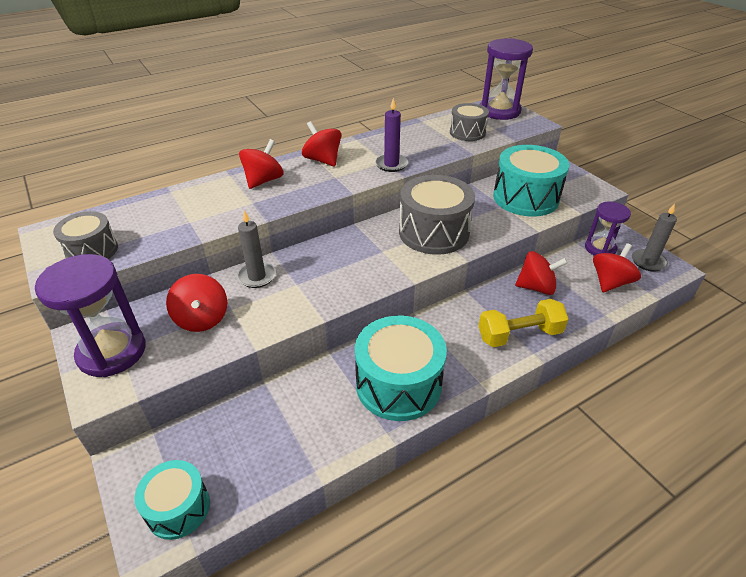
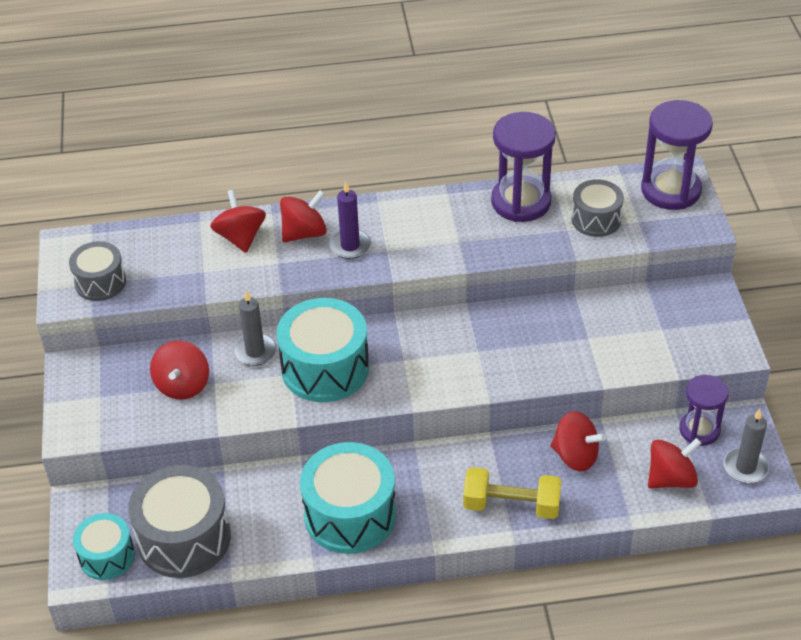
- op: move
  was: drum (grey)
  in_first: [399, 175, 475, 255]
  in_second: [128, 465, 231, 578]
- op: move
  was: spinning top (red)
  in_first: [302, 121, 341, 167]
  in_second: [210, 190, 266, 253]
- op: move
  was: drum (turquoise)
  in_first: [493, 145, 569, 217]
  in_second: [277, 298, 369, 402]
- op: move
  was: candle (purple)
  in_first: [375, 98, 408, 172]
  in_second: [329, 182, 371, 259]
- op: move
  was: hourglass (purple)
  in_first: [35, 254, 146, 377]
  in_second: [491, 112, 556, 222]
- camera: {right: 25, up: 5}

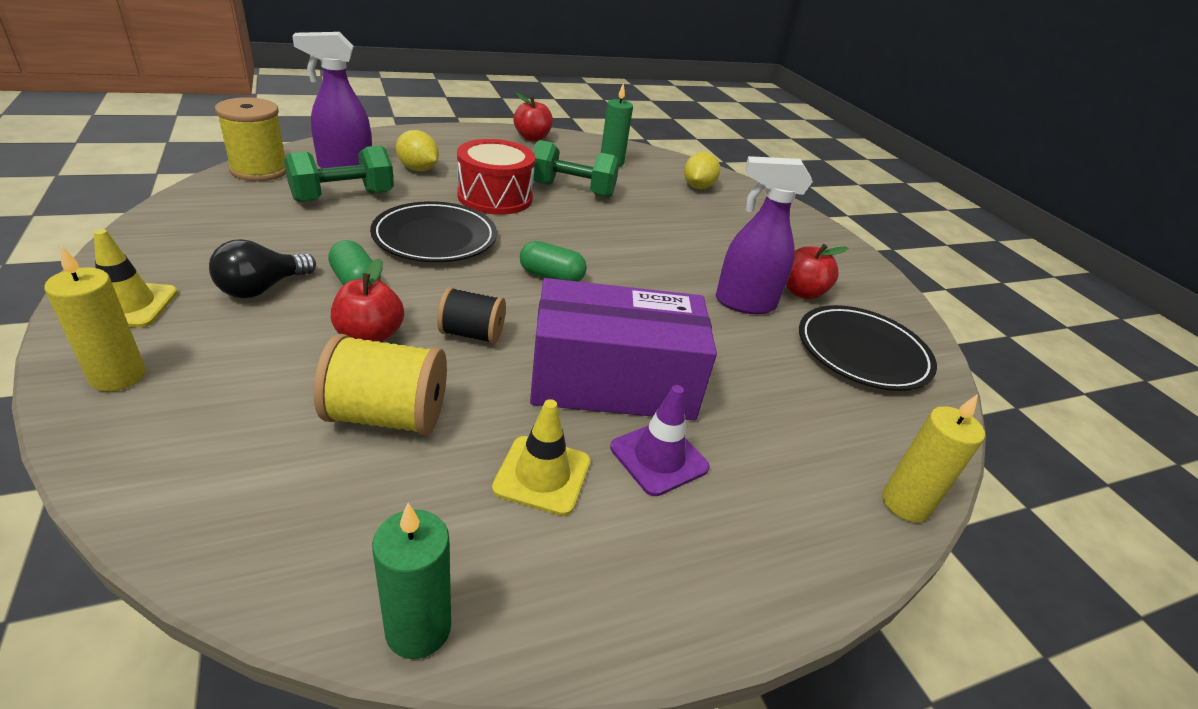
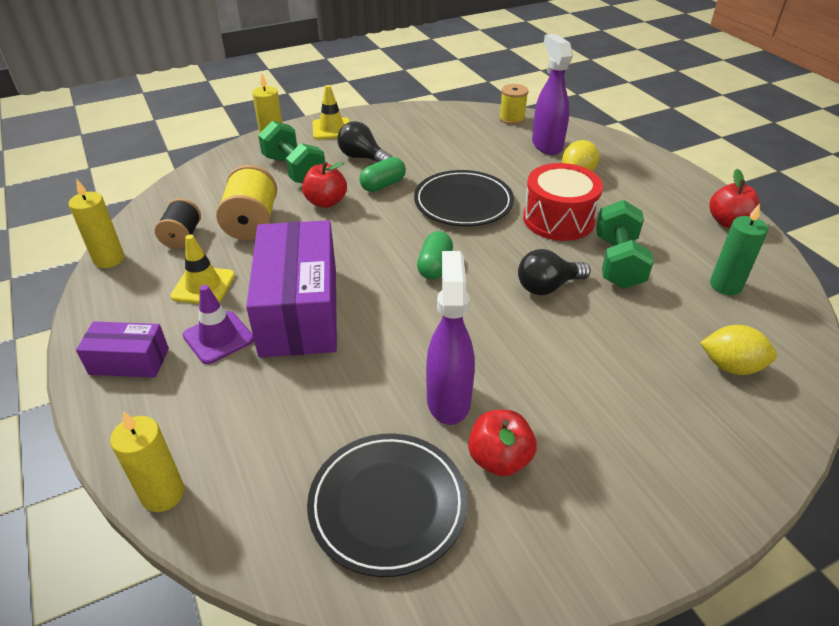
- op: recolor
  was: candle (green)
  now: candle (yellow)
  in_first: [372, 503, 451, 659]
  in_second: [69, 180, 124, 268]
- op: insert
  now: box (purple)
  in_second: [76, 322, 169, 378]
- op: move
  was: spool (black)
  in_first: [437, 287, 506, 344]
  in_second: [155, 198, 201, 249]
- op: move
  was: dumbbell (green)
  in_first: [284, 146, 394, 202]
  in_second: [258, 121, 325, 183]
- op: resize
  was: spool (yellow)
  in_first: [215, 97, 286, 181]
  in_second: [499, 84, 529, 125]
  ratio: 0.65
- op: insert
  now: light bulb (black)
  in_second: [518, 249, 590, 295]
- camera: {right: 90, up: 5}

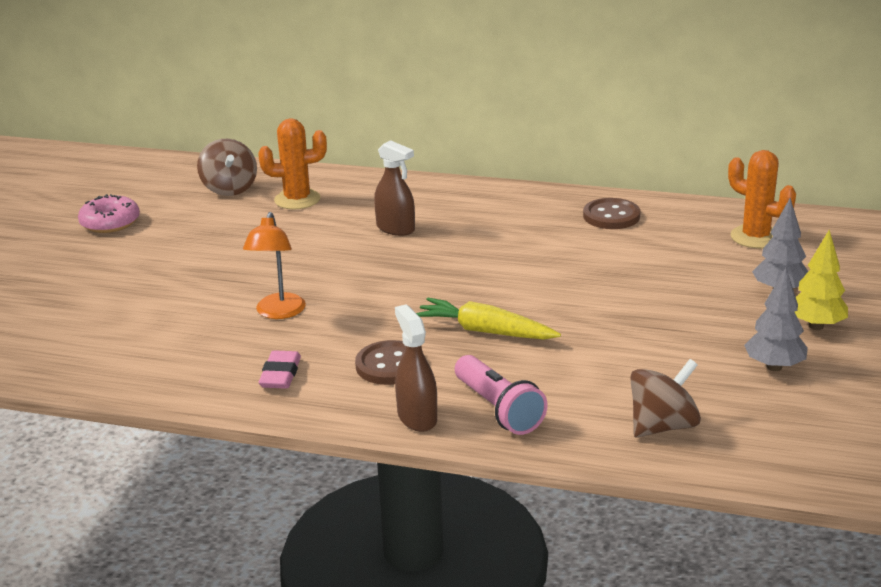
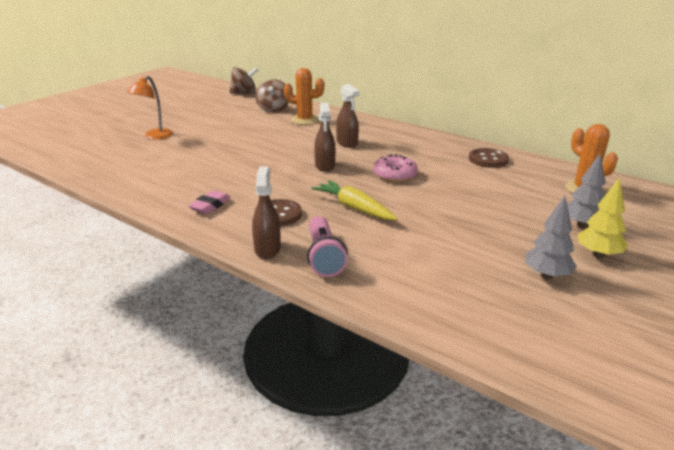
- op: move
  was: lamp (orange)
  in_first: [243, 212, 306, 319]
  in_second: [127, 76, 173, 139]
- op: move
  was: spinning top (brown)
  in_first: [630, 359, 701, 438]
  in_second: [230, 67, 258, 94]
- op: insert
  now: spray bottle (brown)
  in_second: [314, 103, 335, 172]
- op: move
  was: donut (pink)
  in_first: [78, 194, 140, 233]
  in_second: [373, 154, 418, 182]
- camera: {right: 20, up: 0}

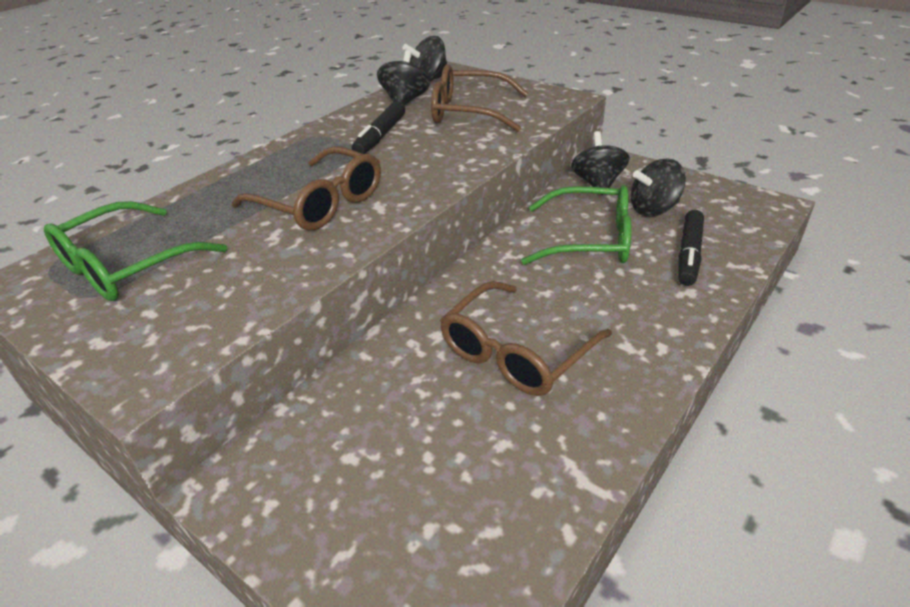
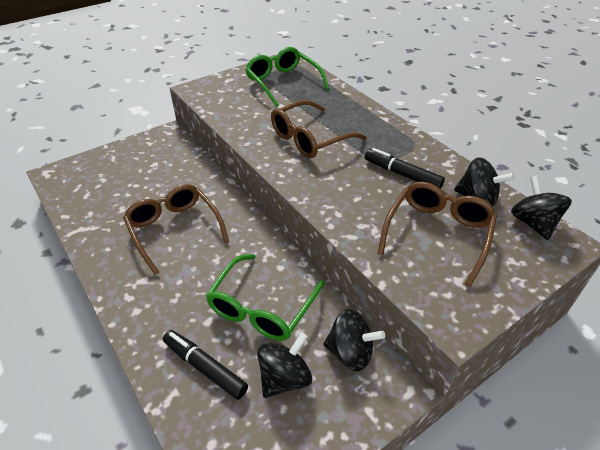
- op: rotate
  was: spinning top (black)
  in_first: [630, 159, 686, 216]
  in_second: [257, 332, 312, 398]
  clockwise: 45
- camera: {right: 105, up: 5}

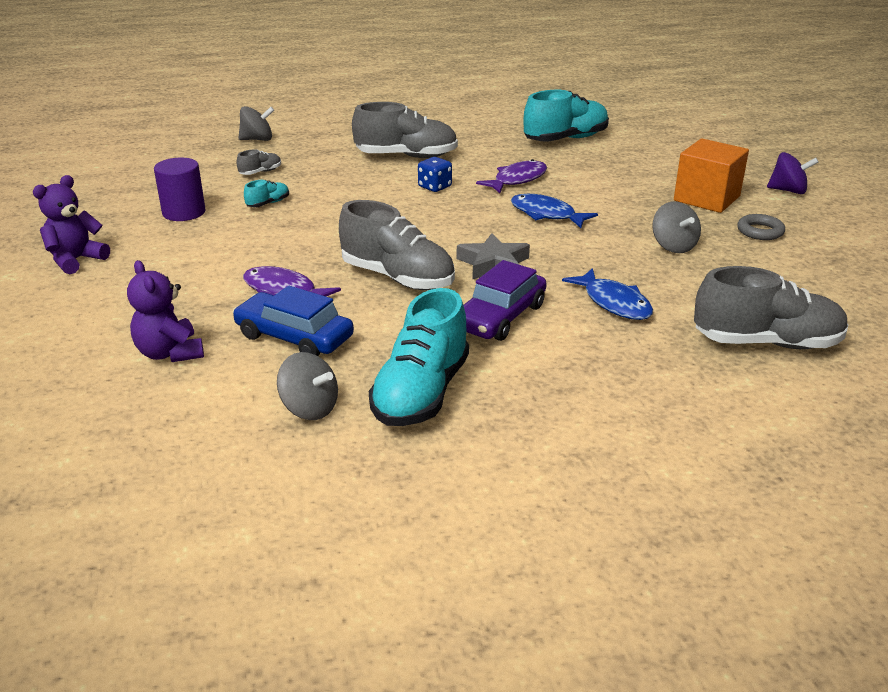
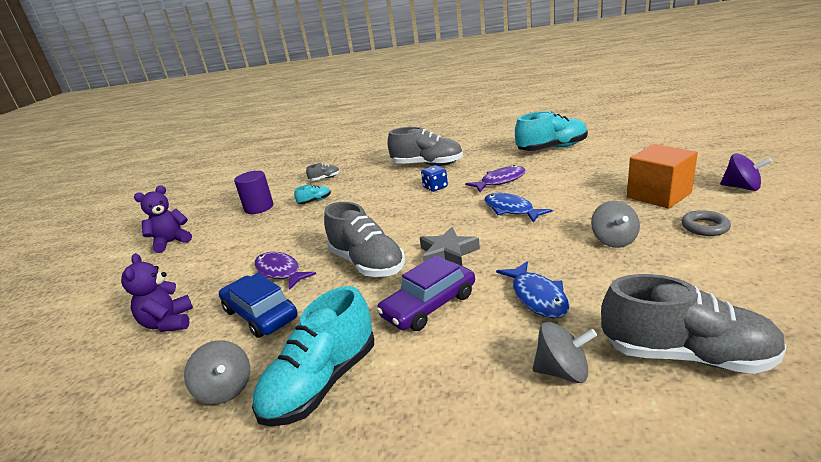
- op: move
  was: spinning top (grey)
  in_first: [239, 106, 274, 141]
  in_second: [533, 322, 597, 383]
- camera: {right: 20, up: -5}

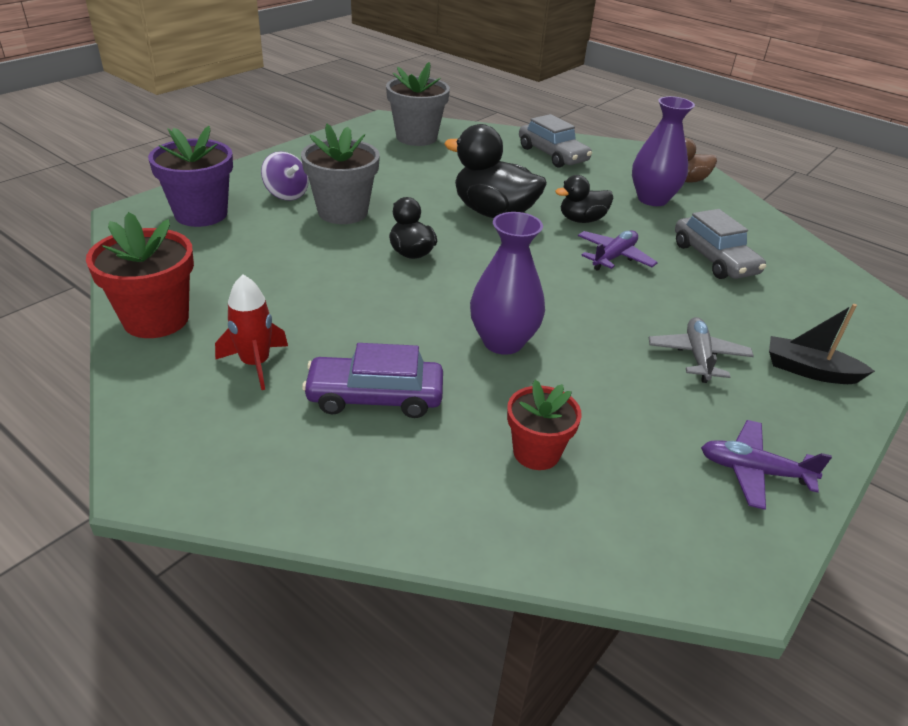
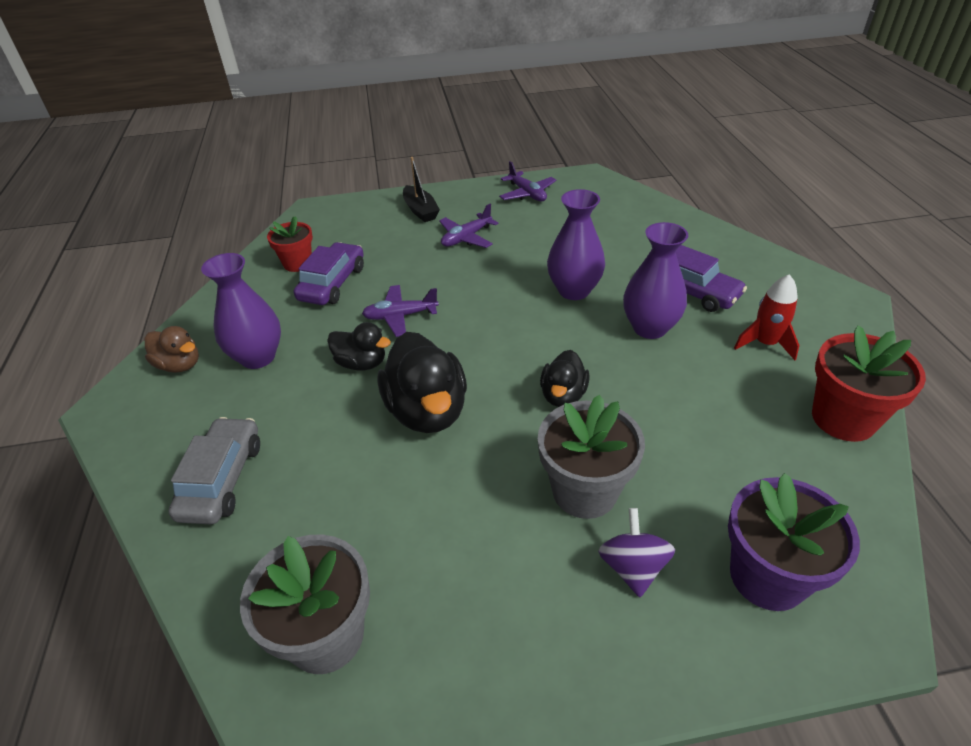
- op: move
  was: flower pot (red)
  in_first: [507, 380, 582, 470]
  in_second: [267, 216, 313, 272]
- op: recolor
  was: car (grey)
  now: car (purple)
  in_first: [675, 209, 766, 279]
  in_second: [294, 242, 364, 305]
- op: recolor
  was: plane (grey)
  now: plane (purple)
  in_first: [649, 317, 754, 383]
  in_second: [439, 204, 499, 248]
- op: insert
  now: vase (purple)
  in_second: [623, 222, 688, 339]
- camera: {right: -135, up: 5}

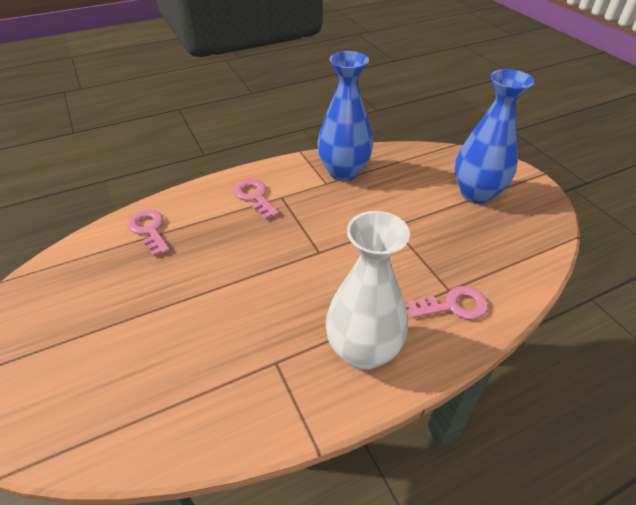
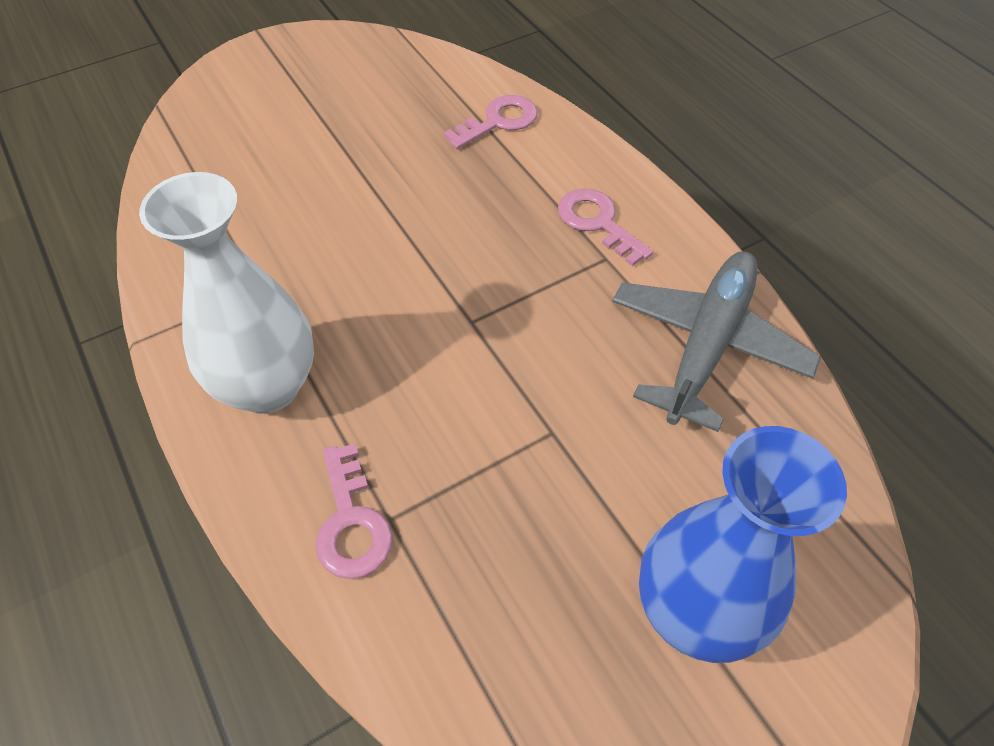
- op: rotate
  was: key (pink)
  in_first: [234, 179, 279, 220]
  in_second: [558, 188, 653, 266]
  clockwise: -90
- op: replace
  was: vase (blue)
  now: plane (grey)
  in_first: [317, 51, 373, 181]
  in_second: [612, 251, 821, 432]
- camera: {right: 85, up: 10}

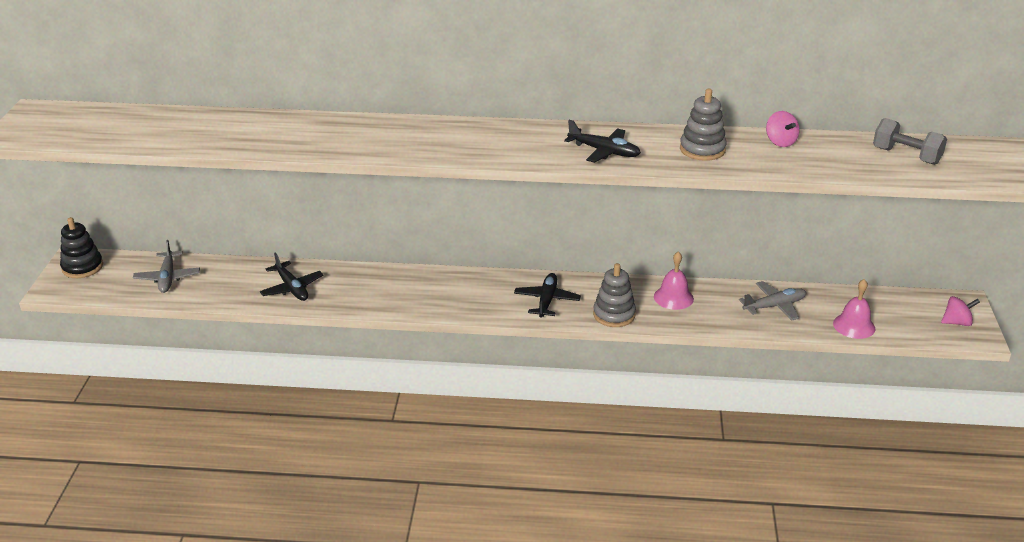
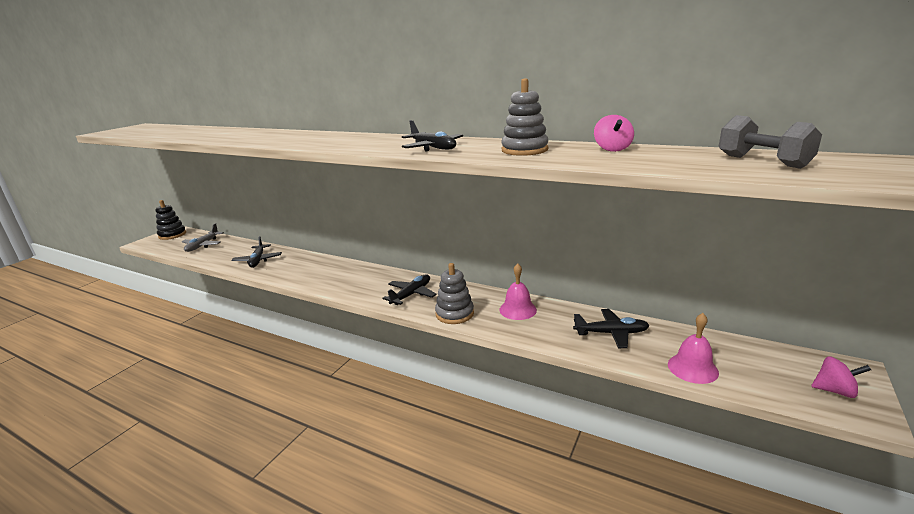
- op: recolor
  was: plane (grey)
  now: plane (black)
  in_first: [739, 281, 806, 321]
  in_second: [573, 309, 650, 348]
- camera: {right: 25, up: -10}

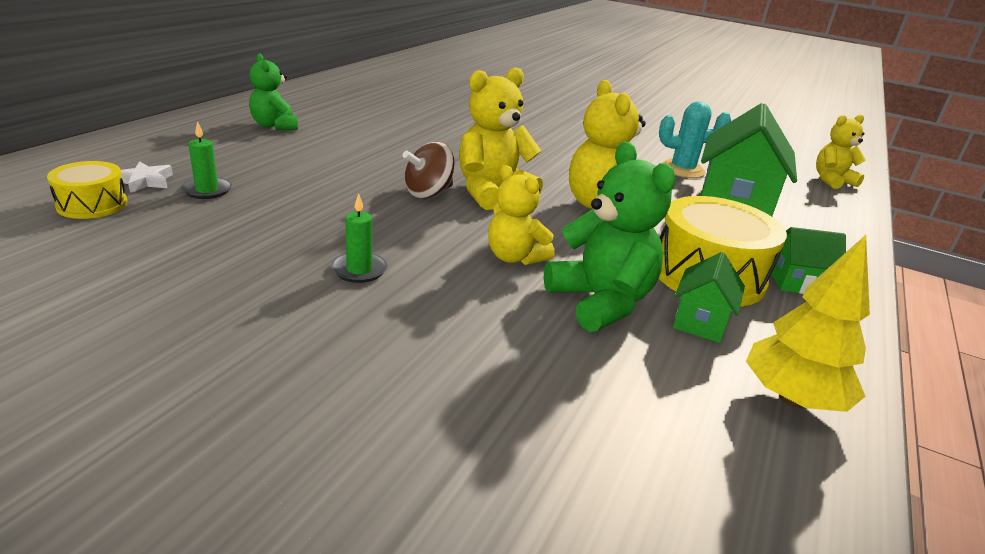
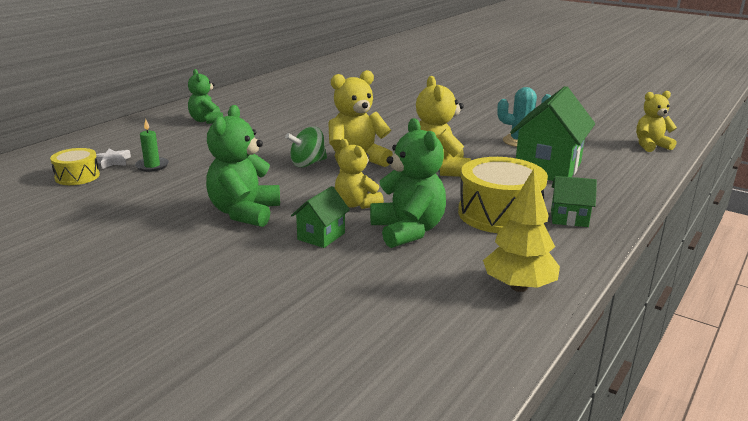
- op: replace
  was: candle (green)
  now: teddy bear (green)
  in_first: [331, 194, 387, 283]
  in_second: [206, 105, 280, 227]
- op: recolor
  was: spinning top (brown)
  now: spinning top (green)
  in_first: [402, 142, 454, 198]
  in_second: [285, 126, 327, 167]
- op: move
  was: house (green)
  in_first: [673, 252, 745, 343]
  in_second: [291, 186, 350, 248]
- camera: {right: 10, up: -5}

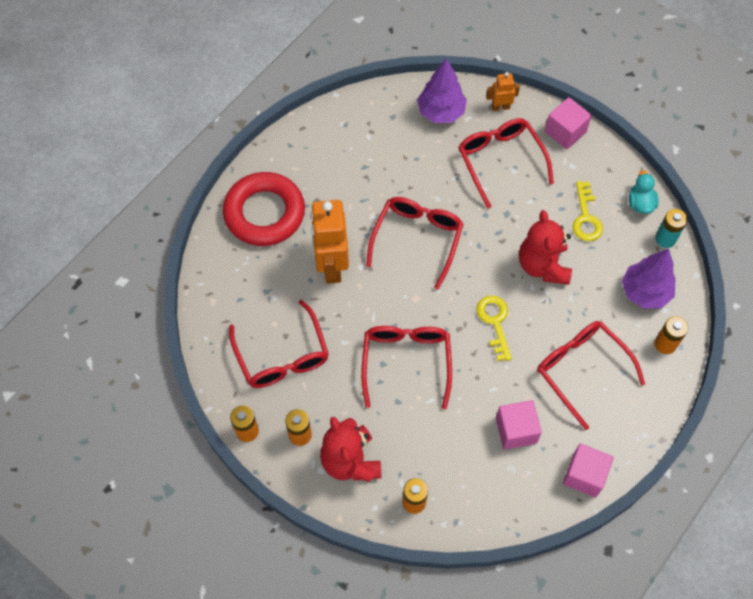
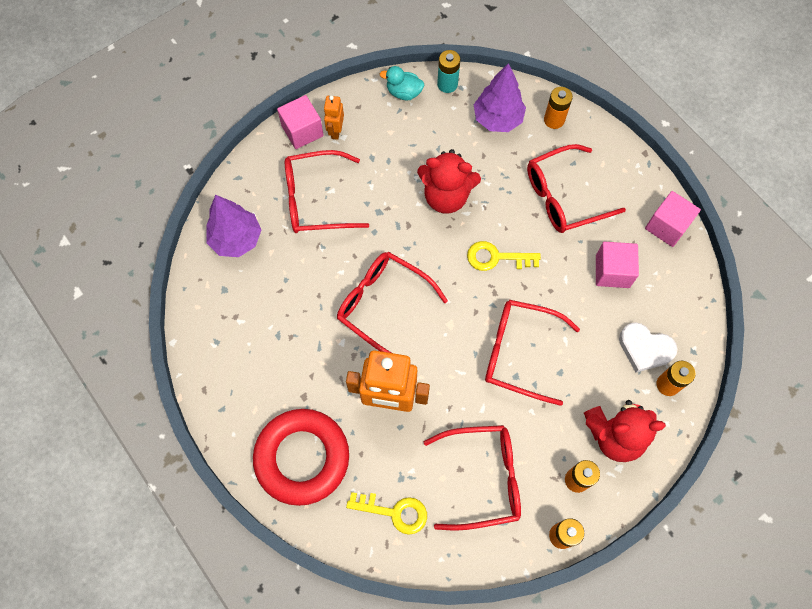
- op: move
  was: robot (orange)
  in_first: [486, 72, 520, 111]
  in_second: [324, 95, 344, 140]
- op: move
  was: key (yellow)
  in_first: [573, 181, 603, 241]
  in_second: [346, 492, 427, 535]
- op: insert
  now: heart (white)
  in_second: [619, 322, 677, 372]
- camera: {right: -75, up: 5}

